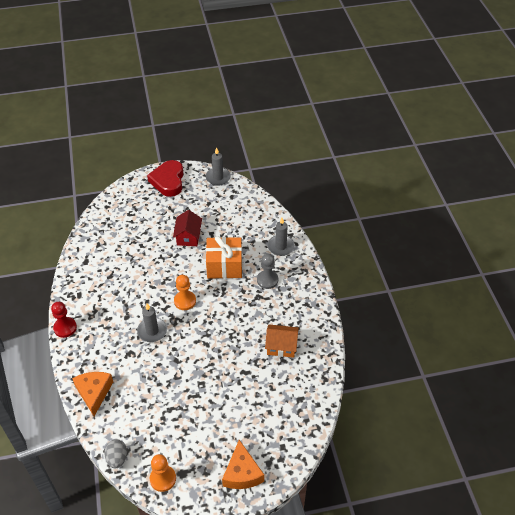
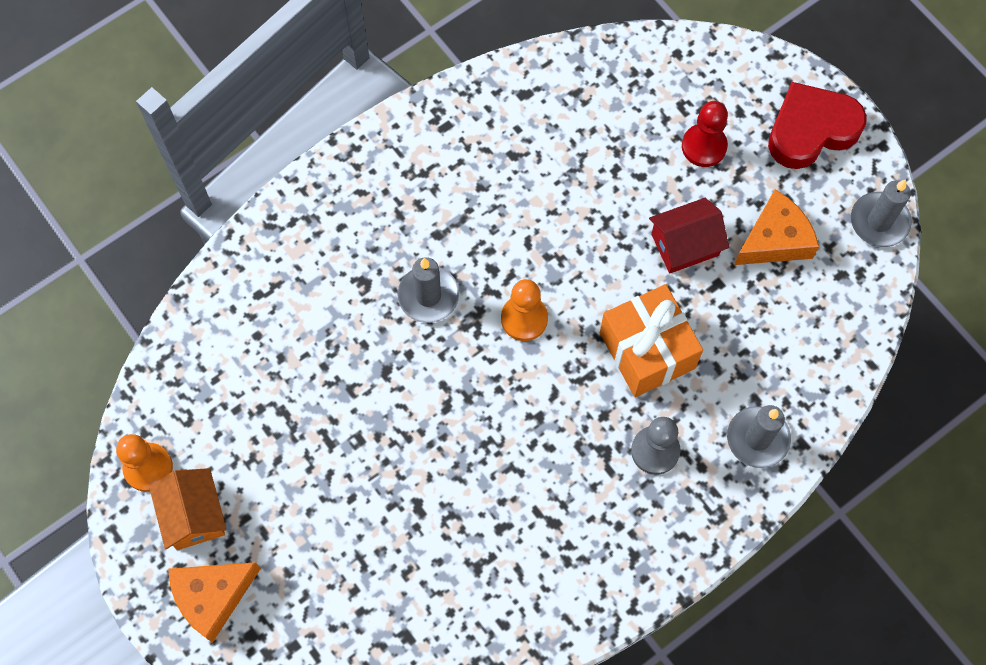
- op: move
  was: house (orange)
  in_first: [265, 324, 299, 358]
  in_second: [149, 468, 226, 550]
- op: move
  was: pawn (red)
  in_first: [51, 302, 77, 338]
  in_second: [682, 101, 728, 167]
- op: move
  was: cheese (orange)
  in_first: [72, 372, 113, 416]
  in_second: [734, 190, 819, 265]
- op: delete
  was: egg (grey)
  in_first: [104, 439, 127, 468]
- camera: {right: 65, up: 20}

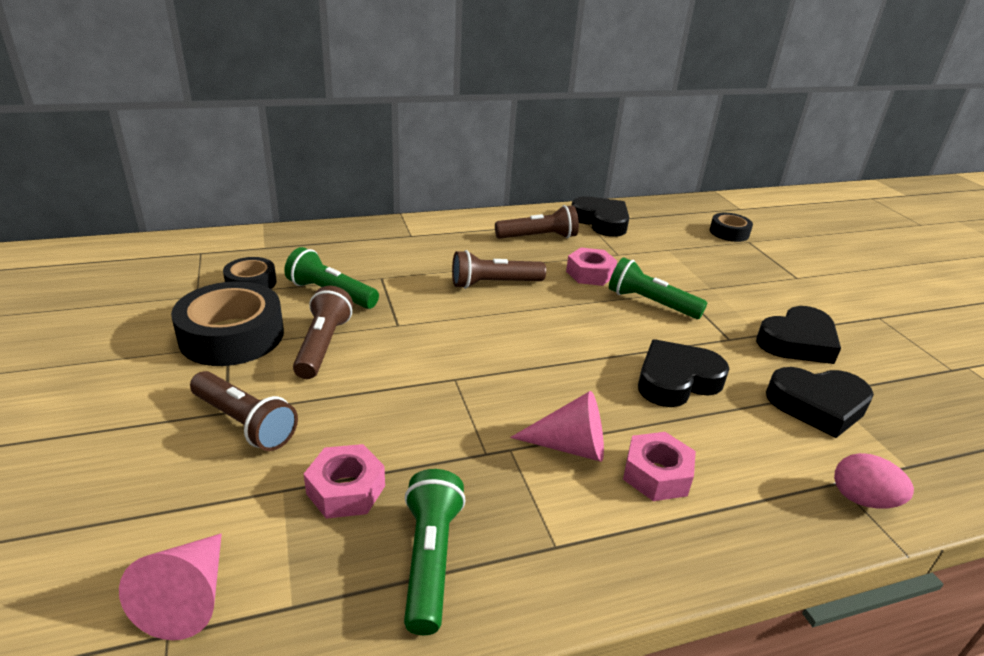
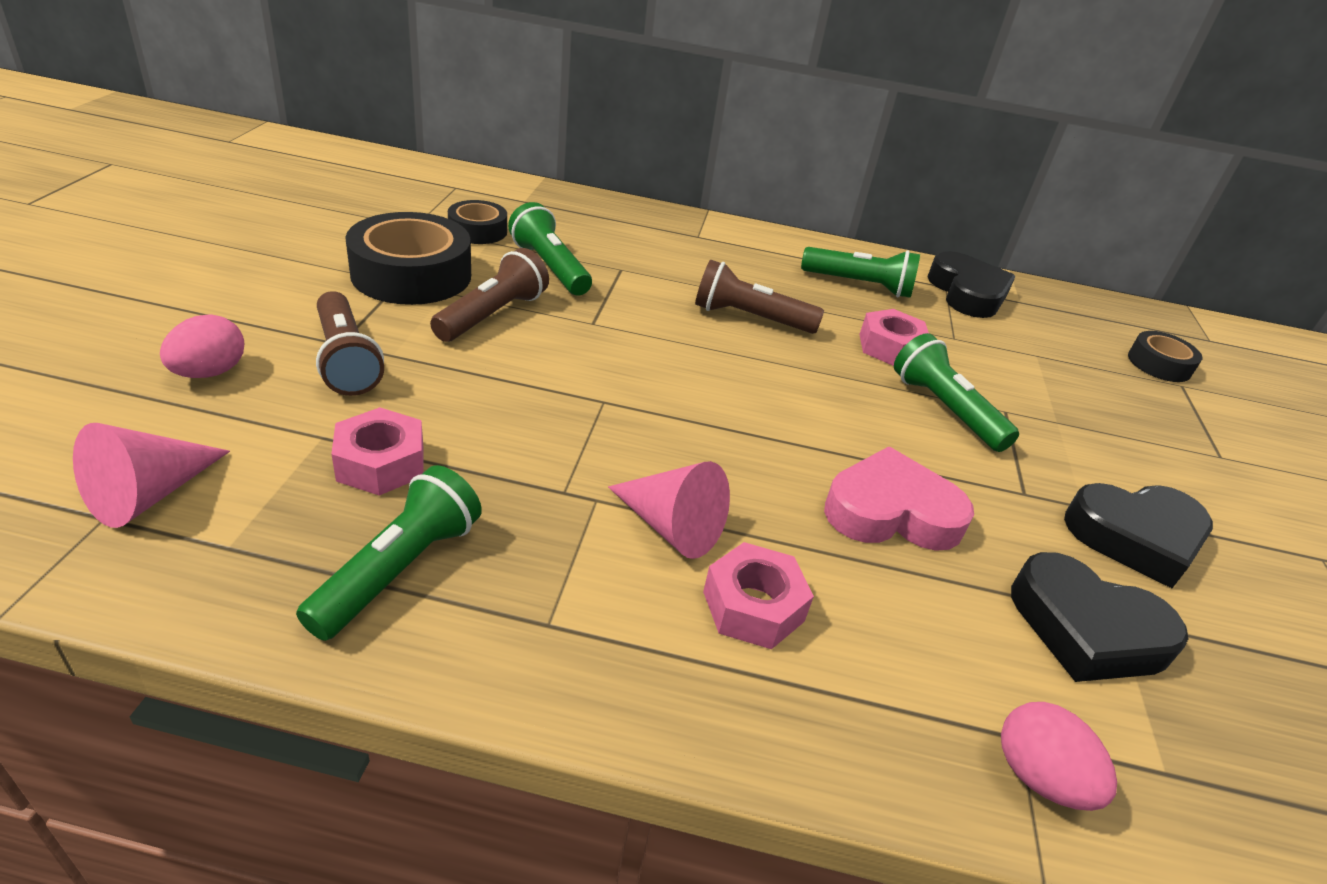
- op: insert
  now: egg (pink)
  in_second: [160, 314, 245, 378]
- op: recolor
  was: flashlight (brown)
  now: flashlight (green)
  in_first: [495, 205, 579, 239]
  in_second: [801, 247, 920, 298]
- op: recolor
  was: heart (black)
  now: heart (pink)
  in_first: [638, 339, 729, 407]
  in_second: [824, 447, 974, 551]
- camera: {right: 25, up: 5}

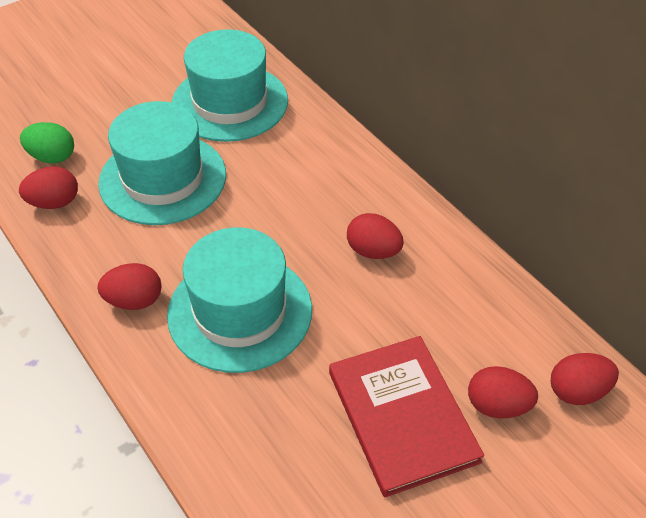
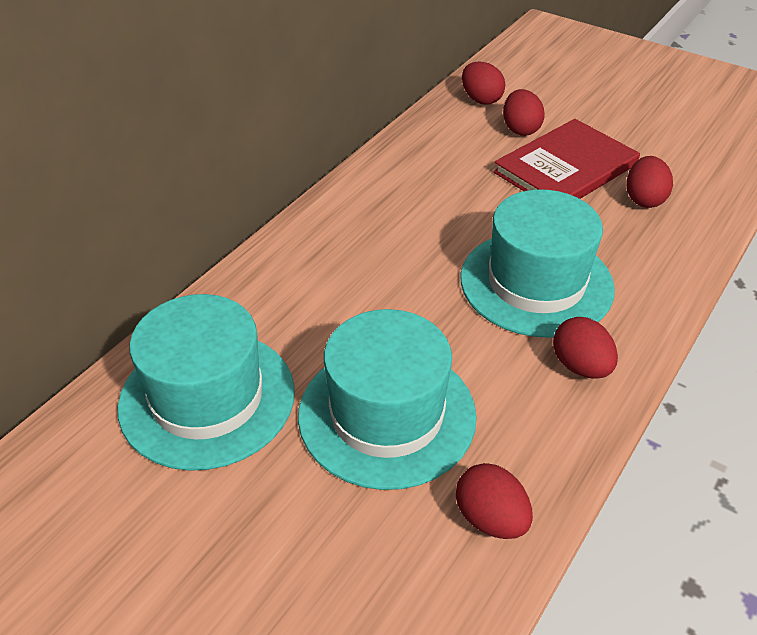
- op: move
  was: egg (red)
  in_first: [347, 213, 404, 259]
  in_second: [626, 156, 673, 208]
- op: delete
  was: egg (green)
  in_first: [20, 122, 74, 163]
- camera: {right: -110, up: -5}

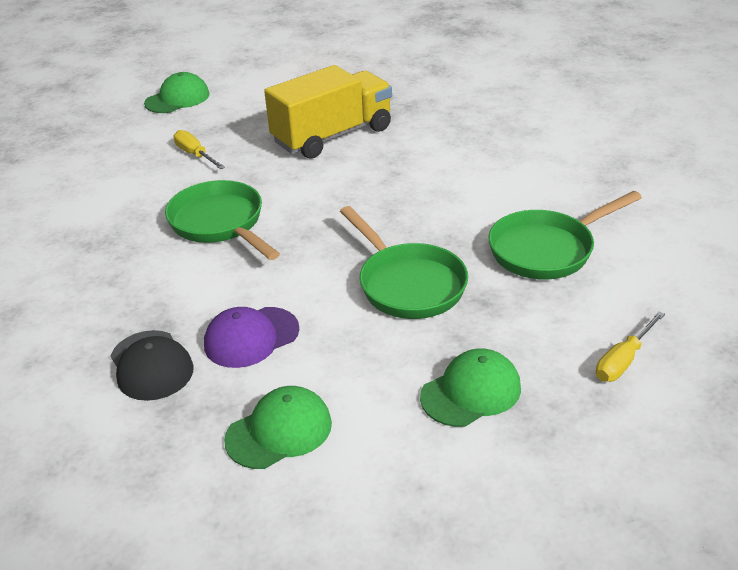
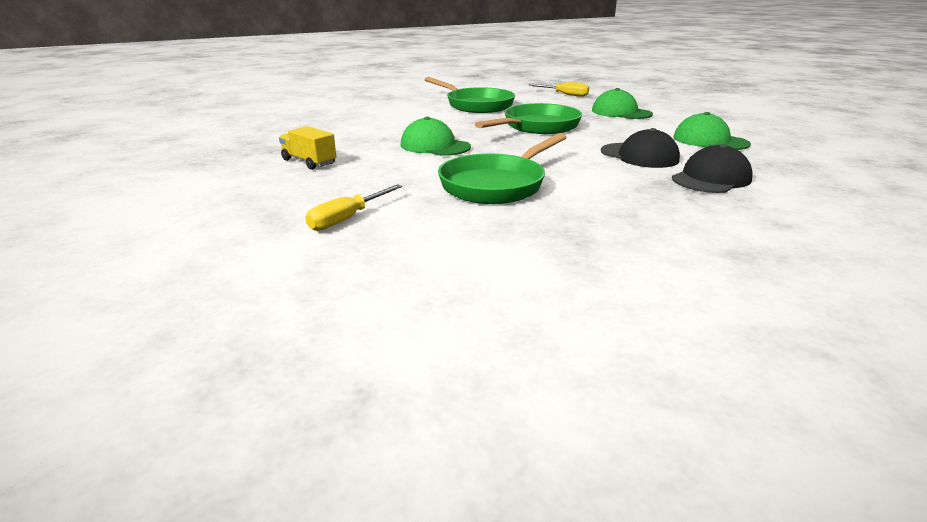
- op: resize
  was: truck (yellow)
  in_first: [264, 65, 392, 159]
  in_second: [279, 126, 336, 170]
  ratio: 0.46
- op: move
  was: cap (green)
  in_first: [144, 72, 210, 113]
  in_second: [401, 117, 471, 156]
- op: recolor
  was: cap (purple)
  now: cap (black)
  in_first: [204, 307, 299, 368]
  in_second: [601, 128, 680, 168]
- camera: {right: -105, up: -10}

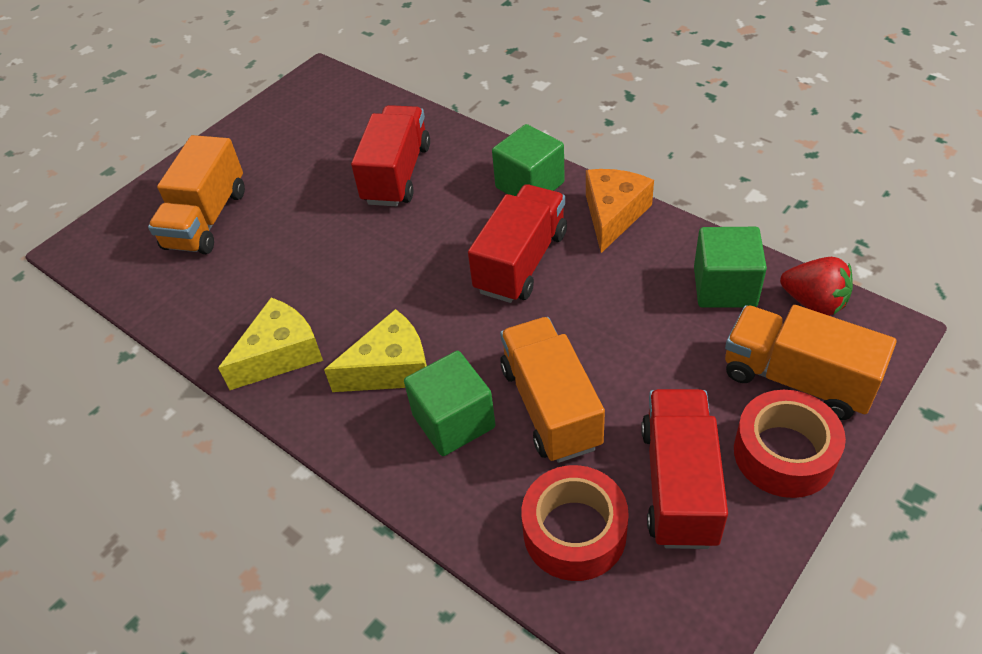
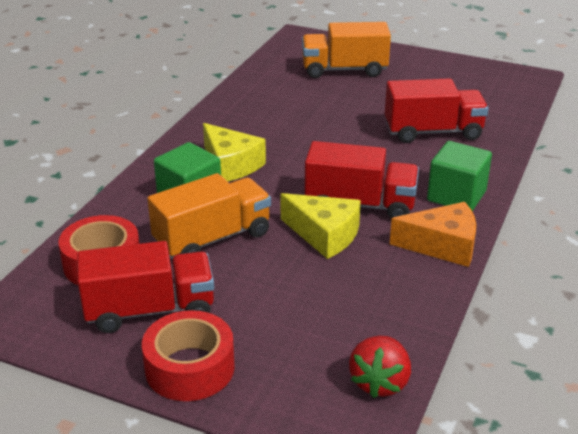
- op: move
  was: cheese (yellow)
  in_first: [218, 298, 323, 390]
  in_second: [281, 193, 361, 259]
- op: delete
  was: cube (green)
  in_first: [694, 227, 767, 308]
- op: delete
  was: truck (orange)
  in_first: [725, 305, 897, 420]
- camera: {right: 70, up: -15}

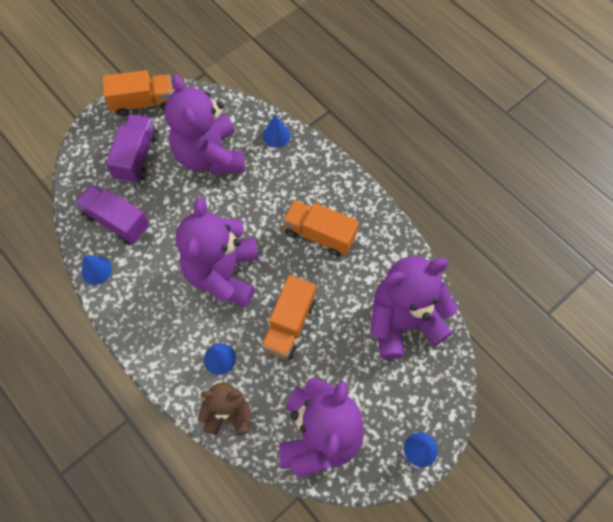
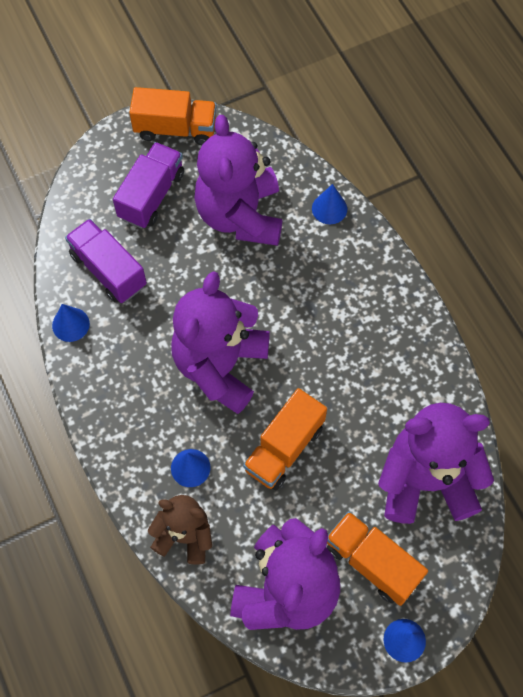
- op: move
  was: truck (orange)
  in_first: [283, 200, 359, 256]
  in_second: [327, 511, 428, 606]
- camera: {right: 15, up: 0}

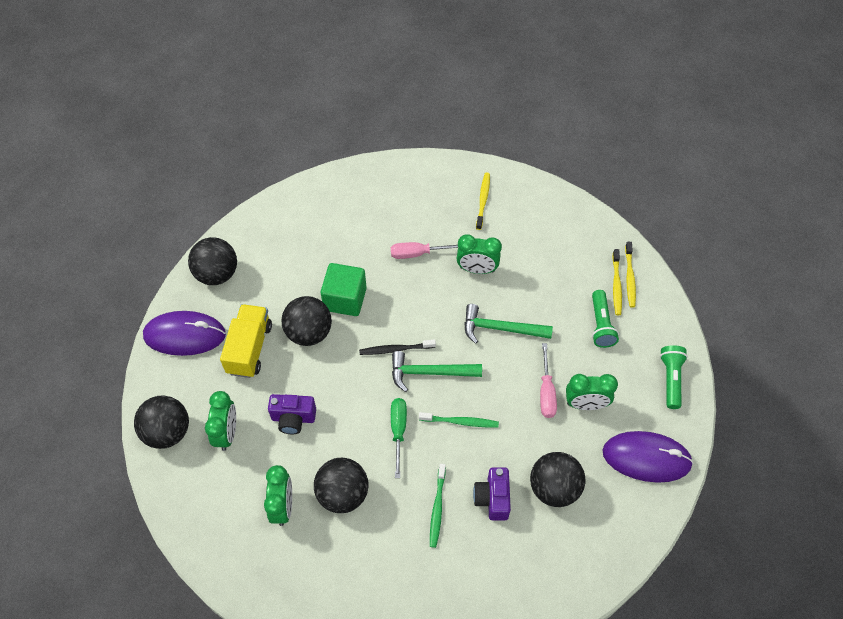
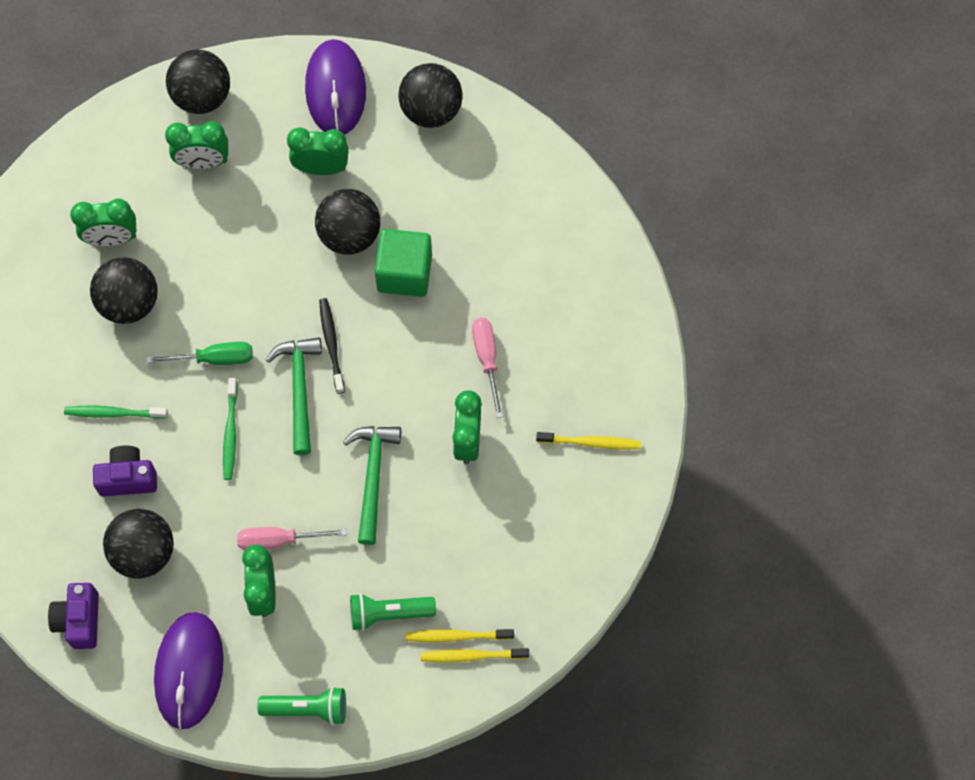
- op: move
  was: camera (purple)
  in_first: [268, 394, 316, 434]
  in_second: [48, 583, 99, 649]
- op: replace
  was: truck (yellow)
  now: clock (green)
  in_first: [220, 304, 272, 378]
  in_second: [287, 127, 349, 175]
- camera: {right: 85, up: 10}

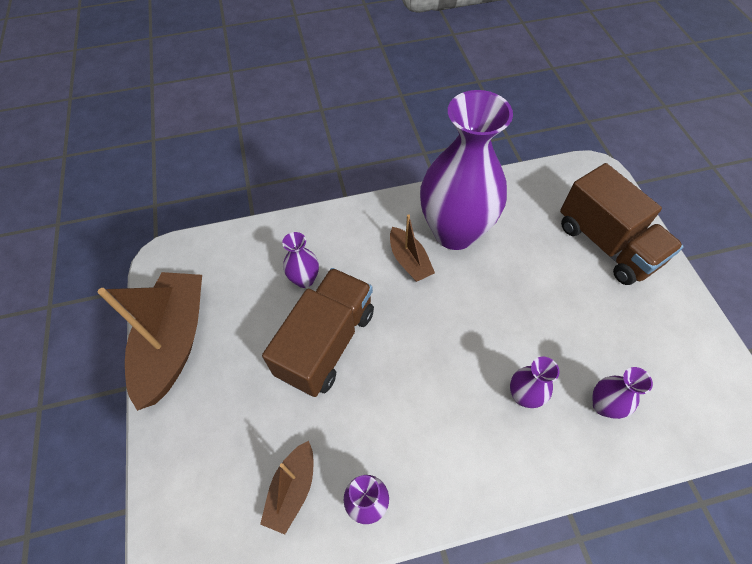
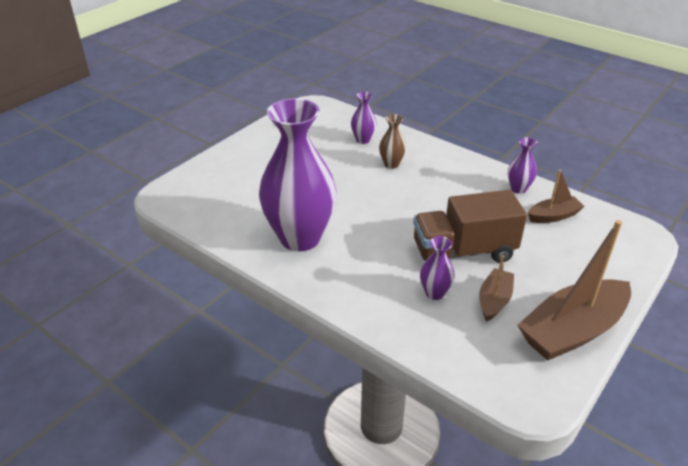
- op: recolor
  was: vase (purple)
  now: vase (brown)
  in_first: [510, 357, 559, 408]
  in_second: [379, 114, 406, 169]
- op: move
  was: boat (brown)
  in_first: [390, 214, 435, 282]
  in_second: [479, 255, 514, 322]
- op: delete
  was: truck (brown)
  in_first: [560, 163, 683, 285]
- camera: {right: -130, up: -20}

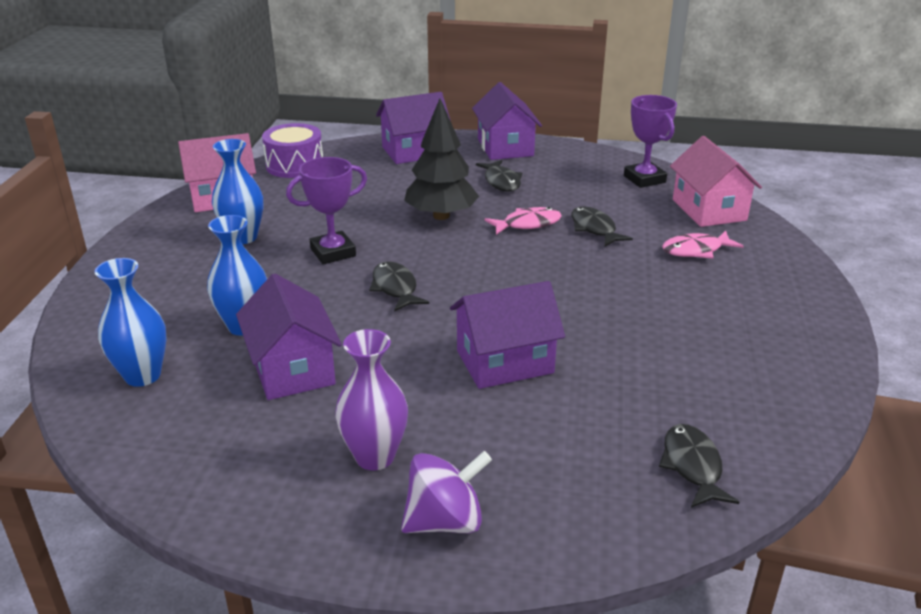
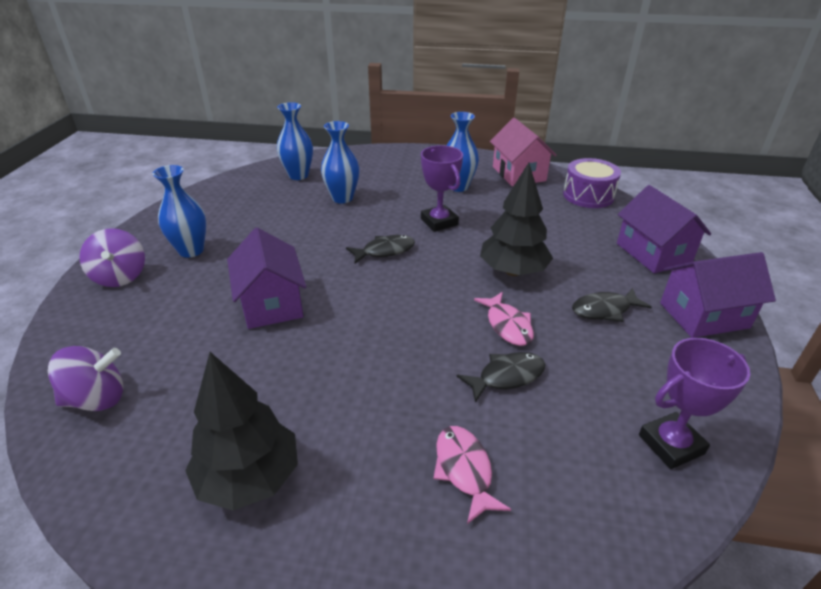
- op: replace
  was: fish (black)
  now: spinning top (purple)
  in_first: [659, 424, 739, 508]
  in_second: [48, 346, 123, 411]
- op: recolor
  was: vase (purple)
  now: vase (blue)
  in_first: [335, 329, 408, 471]
  in_second: [152, 165, 206, 258]
- op: insert
  now: tree (black)
  in_second: [185, 352, 298, 510]
- op: delete
  was: house (purple)
  in_first: [236, 274, 342, 400]
- op: delete
  was: house (pink)
  in_first: [670, 136, 762, 227]
- camera: {right: 90, up: 5}

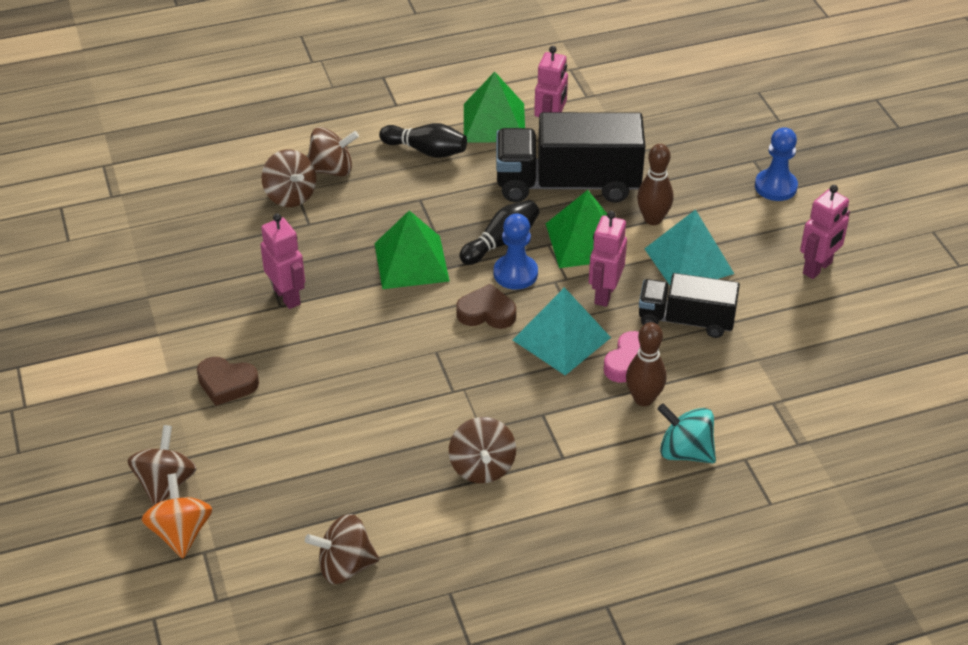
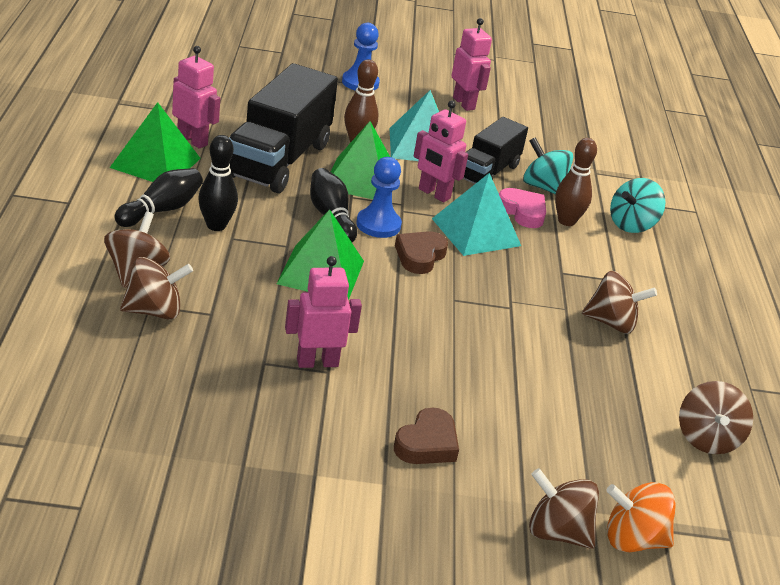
- op: insert
  now: bowling pin (black)
  in_second: [198, 135, 238, 231]
- op: insert
  now: spinning top (turquoise)
  in_second: [523, 137, 573, 195]
- camera: {right: -75, up: -10}

